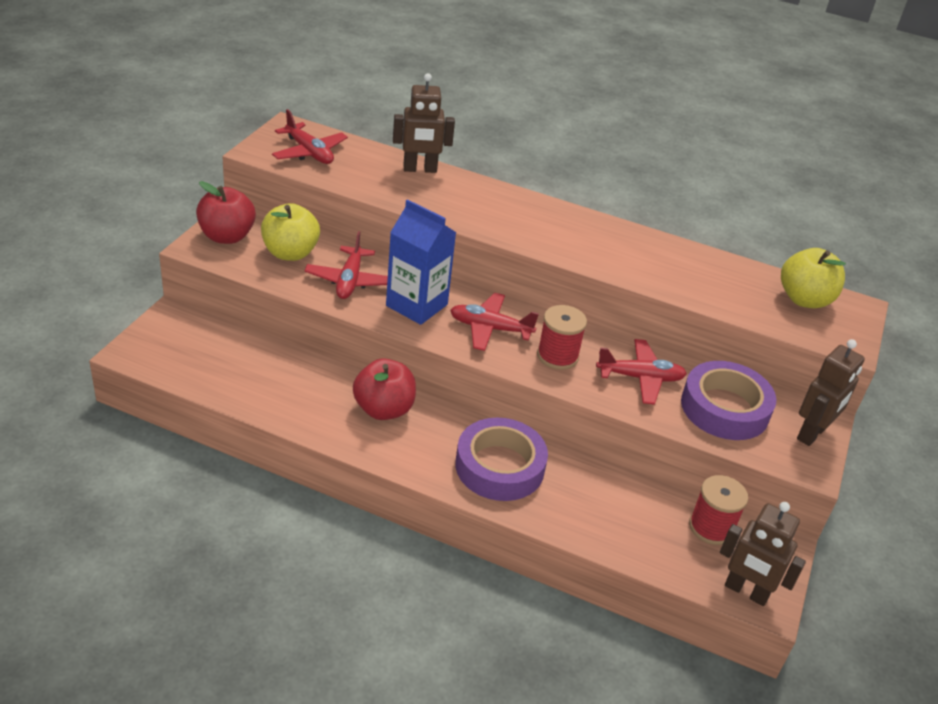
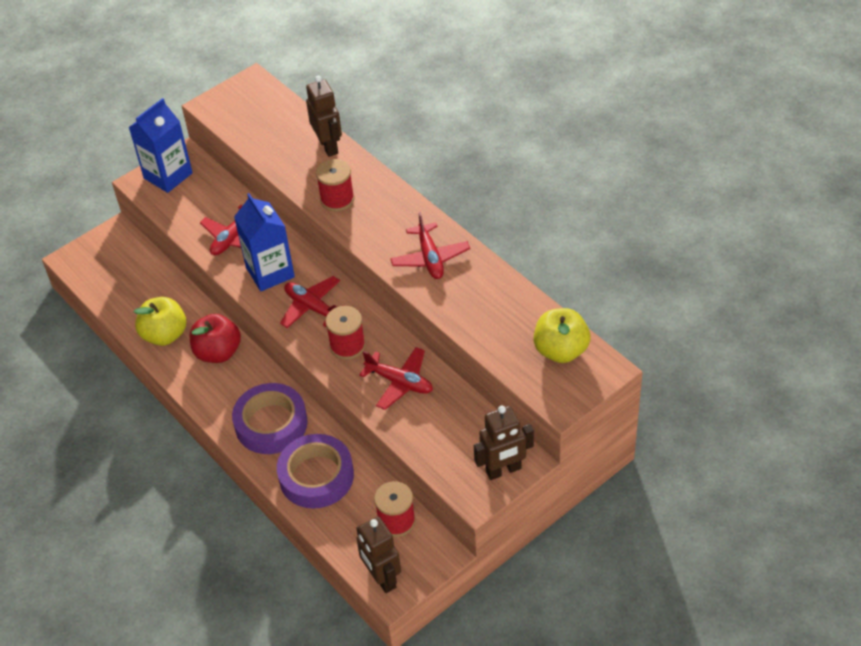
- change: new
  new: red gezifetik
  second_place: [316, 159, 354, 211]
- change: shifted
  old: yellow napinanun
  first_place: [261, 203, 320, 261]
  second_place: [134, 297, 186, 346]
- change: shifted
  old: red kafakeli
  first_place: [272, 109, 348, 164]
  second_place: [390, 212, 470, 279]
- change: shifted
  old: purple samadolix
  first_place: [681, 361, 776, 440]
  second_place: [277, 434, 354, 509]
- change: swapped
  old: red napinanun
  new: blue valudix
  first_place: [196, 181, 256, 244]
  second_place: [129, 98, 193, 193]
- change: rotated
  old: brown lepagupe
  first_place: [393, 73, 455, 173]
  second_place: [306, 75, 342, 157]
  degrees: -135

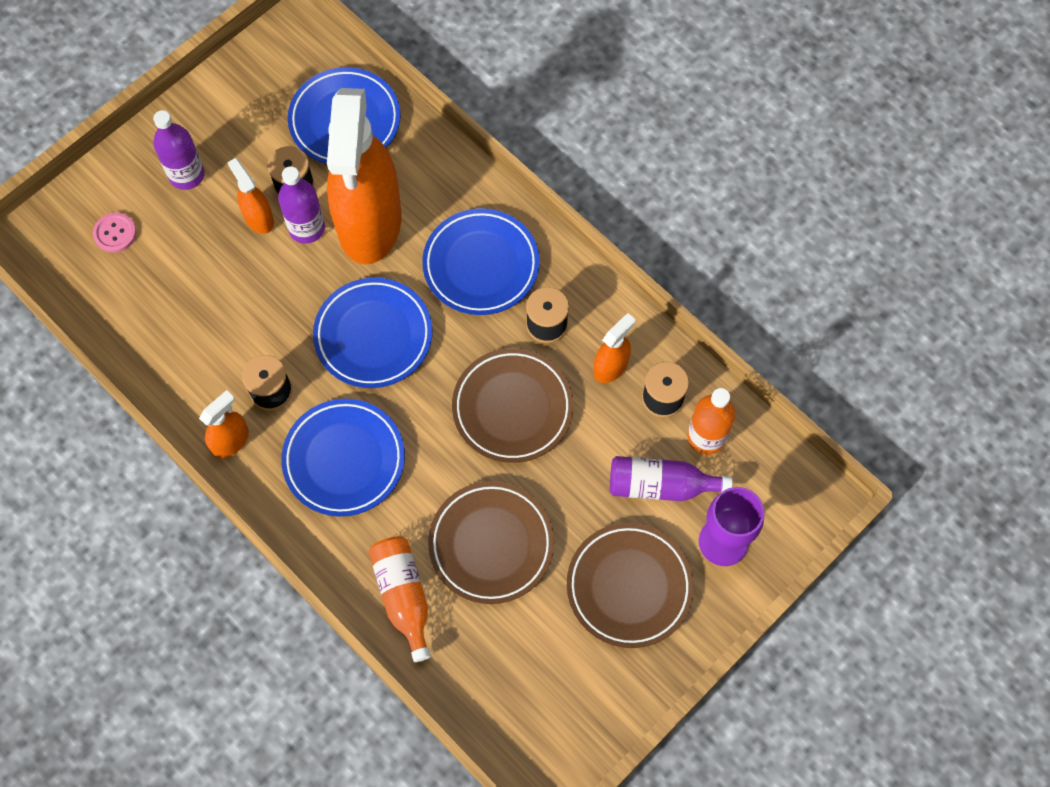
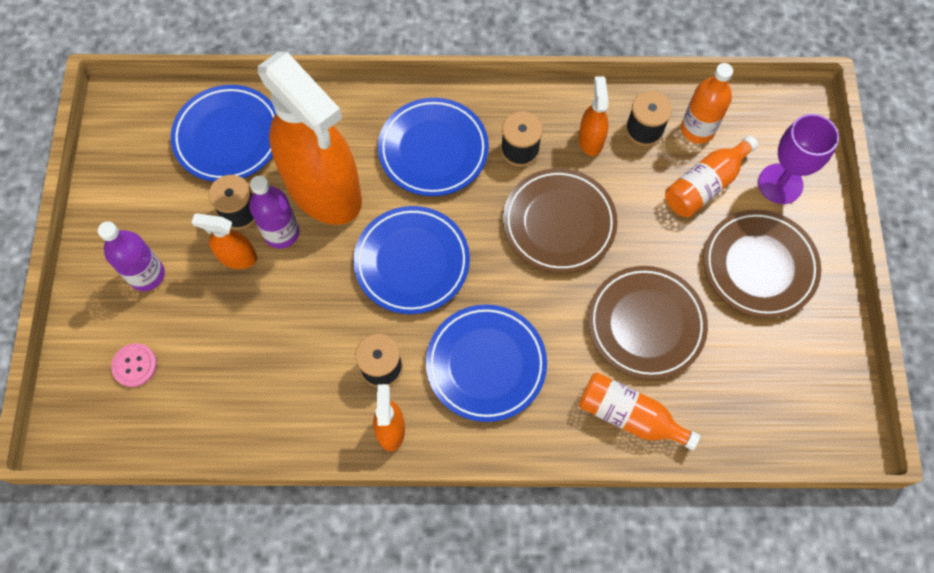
- change: repainted
  old: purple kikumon
  new: orange kikumon
  first_place: [610, 456, 732, 501]
  second_place: [665, 135, 758, 217]

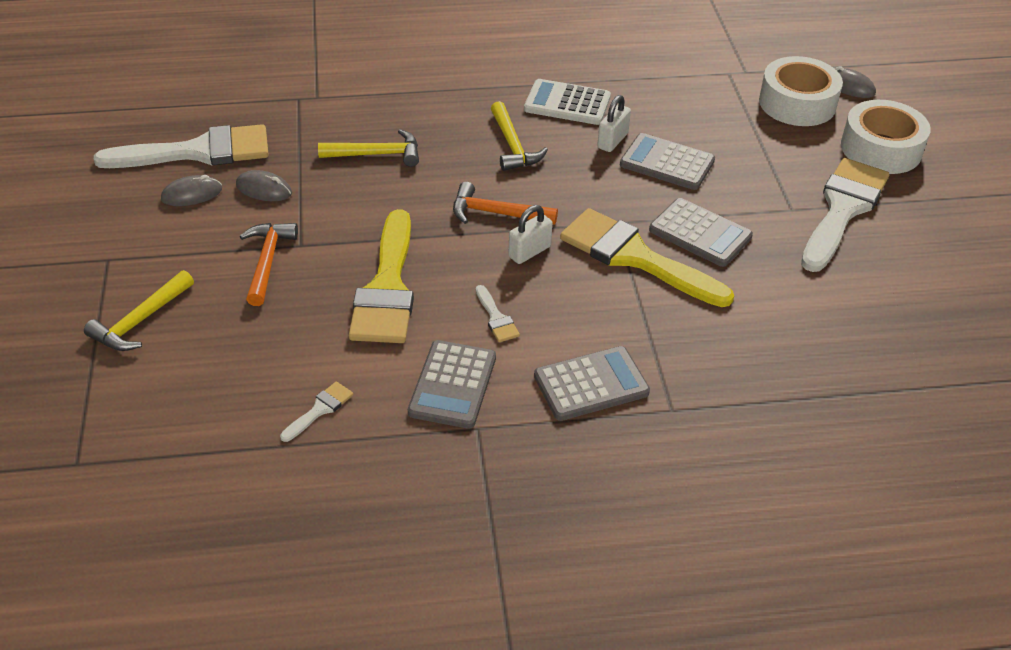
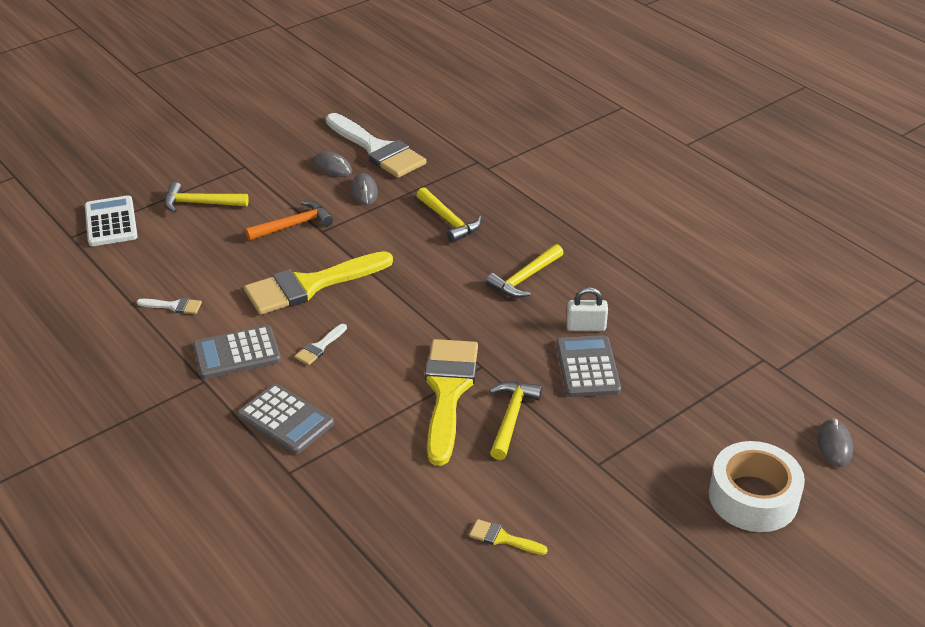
- change: gone
  old: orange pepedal
  first_place: [453, 182, 558, 225]
- change: gone
  old: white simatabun
  first_place: [508, 205, 553, 264]
- change: gone
  old: white samadolix
  first_place: [759, 56, 843, 126]
- change: gone
  old: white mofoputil
  first_place: [801, 158, 889, 272]
- change: new
  new: yellow mofoputil
  second_place: [469, 519, 548, 555]
- change: shifted
  old: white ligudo
  first_place: [524, 79, 611, 125]
  second_place: [85, 195, 138, 246]
- change: swapped
  old: grey ligudo
  new: yellow pepedal
  first_place: [649, 198, 753, 267]
  second_place: [489, 382, 542, 460]

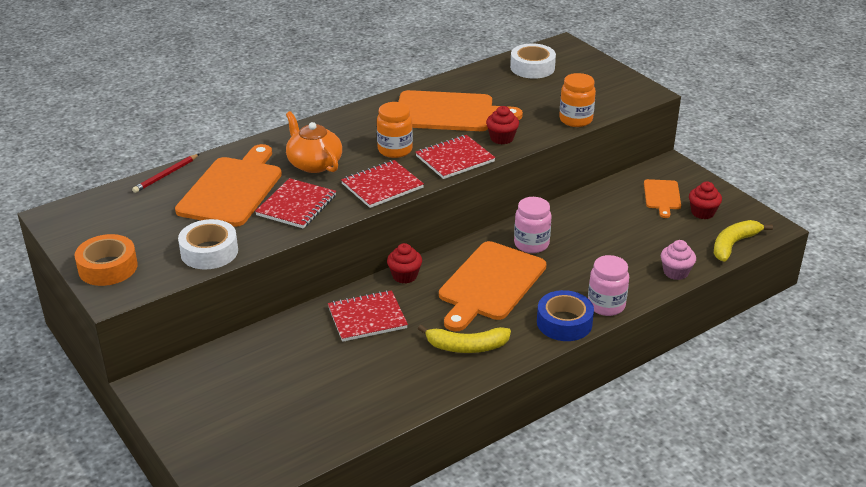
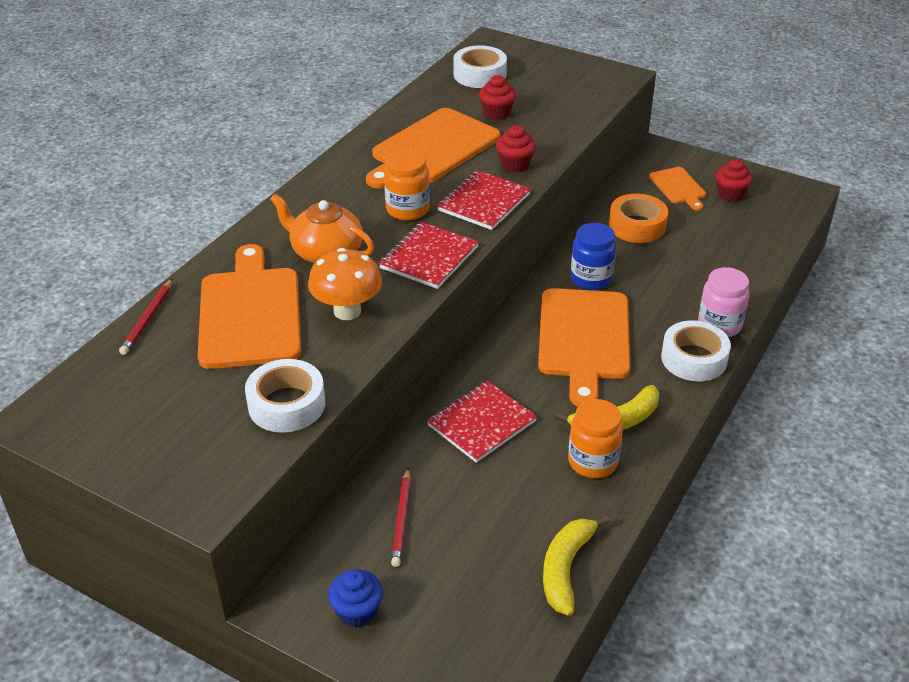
- change: gone
  old: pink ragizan
  first_place: [661, 240, 696, 280]
- change: new
  new: blue ragizan
  second_place: [328, 569, 383, 628]
- change: new
  new: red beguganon
  second_place: [391, 468, 411, 567]
- change: shifted
  old: orange samadolix
  first_place: [75, 234, 138, 286]
  second_place: [609, 194, 668, 243]
- change: shifted
  old: red ragizan
  first_place: [387, 243, 422, 283]
  second_place: [479, 75, 516, 120]
- change: shifted
  old: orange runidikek
  first_place: [559, 73, 596, 127]
  second_place: [568, 399, 623, 478]
- change: shifted
  old: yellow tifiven
  first_place: [714, 220, 773, 262]
  second_place: [543, 515, 610, 616]
- change: swapped
  old: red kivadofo
  new: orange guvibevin
  first_place: [255, 178, 336, 229]
  second_place: [308, 248, 382, 320]
- change: repainted
  old: pink runidikek
  new: blue runidikek
  first_place: [514, 197, 552, 253]
  second_place: [571, 223, 616, 290]
- change: repainted
  old: blue samadolix
  new: white samadolix
  first_place: [537, 290, 594, 341]
  second_place: [661, 320, 731, 381]
- change: rotated
  old: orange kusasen
  first_place: [398, 90, 523, 131]
  second_place: [366, 108, 500, 189]
  degrees: 150

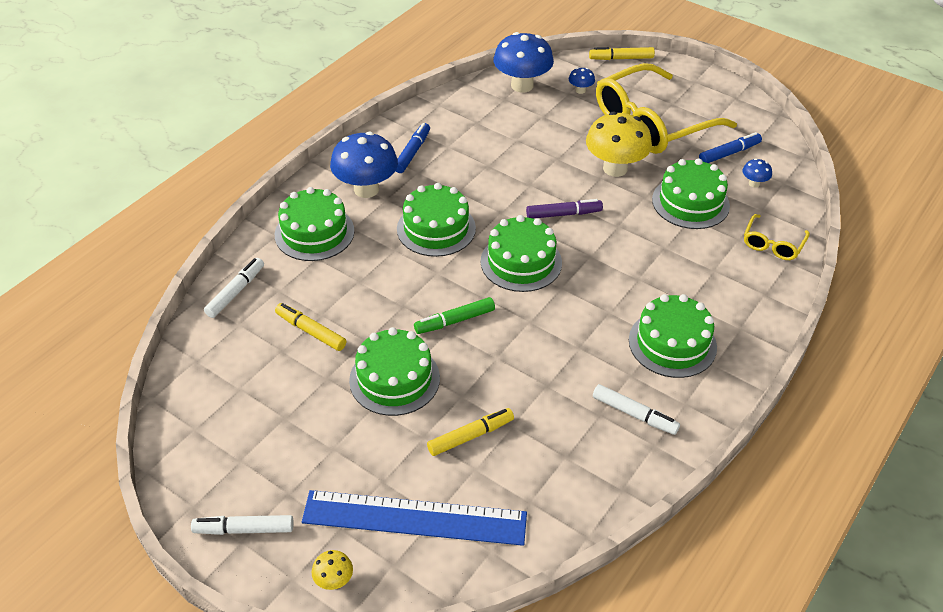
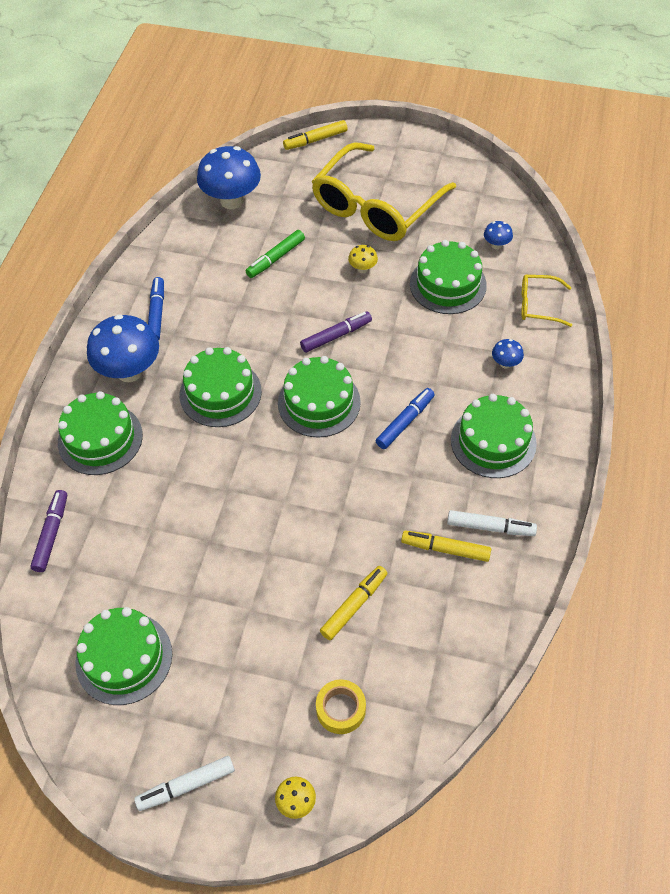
- change: shifted
  old: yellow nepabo
  first_place: [275, 303, 346, 351]
  second_place: [401, 531, 491, 562]
- change: shifted
  old: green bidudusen
  first_place: [349, 327, 440, 416]
  second_place: [75, 607, 172, 705]
- change: shifted
  old: green nepabo
  first_place: [414, 297, 495, 334]
  second_place: [246, 230, 305, 278]
- change: shifted
  old: blue guvibevin
  first_place: [569, 68, 595, 94]
  second_place: [492, 339, 524, 369]
- change: shifted
  old: blue nepabo
  first_place: [699, 132, 762, 163]
  second_place: [376, 388, 435, 449]
- change: swapped
  old: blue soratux
  new: yellow samadolix
  first_place: [302, 490, 527, 546]
  second_place: [316, 679, 366, 734]
- change: repainted
  old: white nepabo
  new: purple nepabo
  first_place: [204, 258, 264, 318]
  second_place: [30, 490, 67, 572]
- change: rotated
  old: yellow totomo
  first_place: [744, 214, 810, 260]
  second_place: [521, 275, 572, 327]
  degrees: 90
- change: scaled
  old: yellow guvibevin
  first_place: [586, 112, 652, 177]
  second_place: [348, 245, 378, 273]
  factor: 0.44

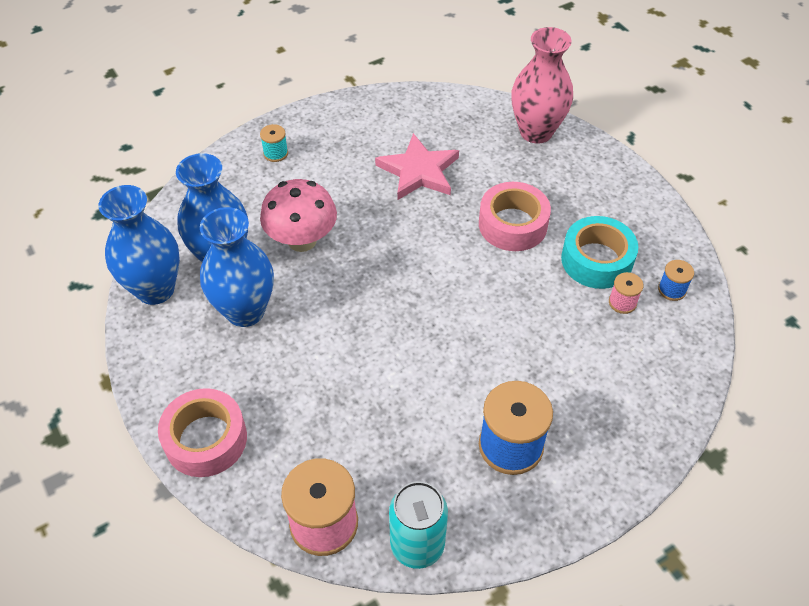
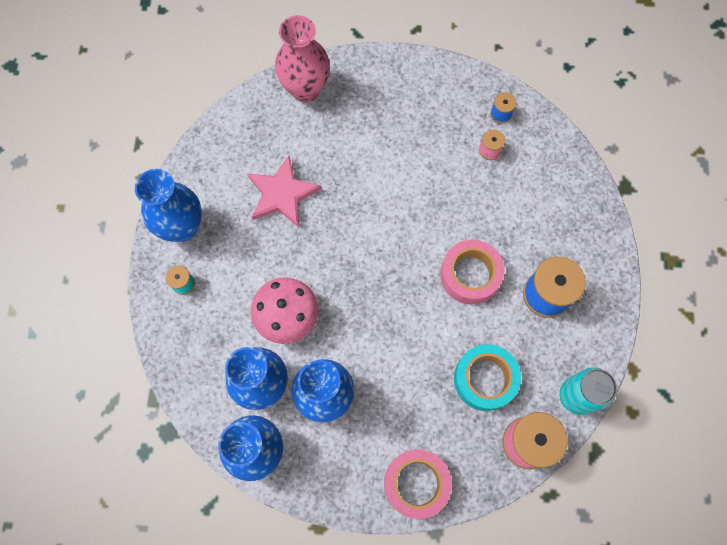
- change: new
  new: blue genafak
  second_place: [135, 169, 202, 242]
- change: shifted
  old: pink samadolix
  first_place: [479, 182, 551, 251]
  second_place: [440, 240, 505, 305]
- change: shifted
  old: turquoise samadolix
  first_place: [561, 216, 638, 289]
  second_place: [454, 344, 521, 411]

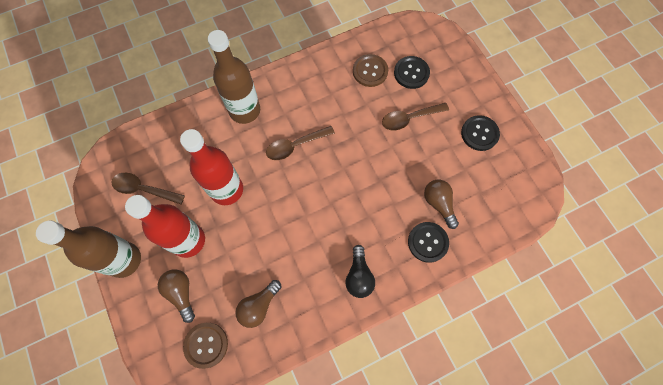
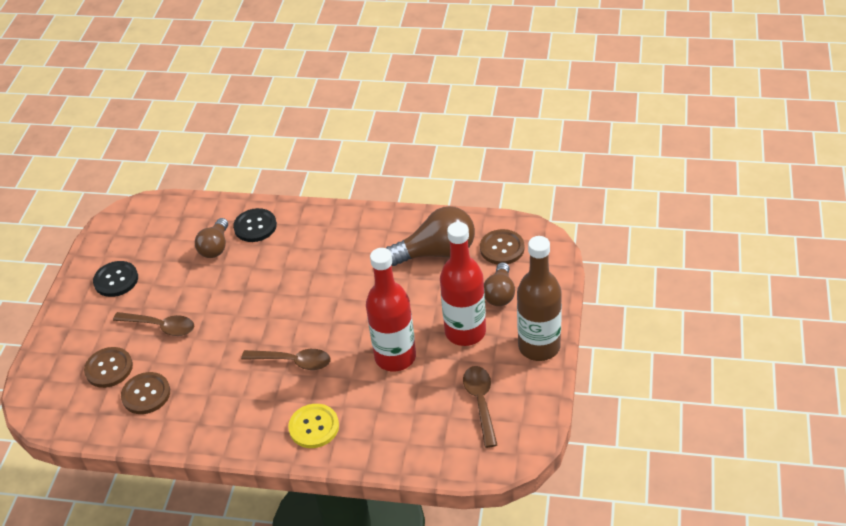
- change: gone
  old: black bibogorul
  first_place: [345, 245, 375, 298]
- change: swapped
  old: brown kikumon
  new: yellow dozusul
  first_place: [208, 30, 260, 124]
  second_place: [288, 404, 339, 448]
- change: repainted
  old: black dozusul
  new: brown dozusul
  first_place: [394, 56, 430, 89]
  second_place: [84, 347, 133, 388]
- change: rotated
  old: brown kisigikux
  first_place: [111, 173, 185, 204]
  second_place: [463, 366, 497, 448]
  degrees: -150
- change: scaled
  old: brown bibogorul
  first_place: [235, 280, 282, 328]
  second_place: [386, 206, 475, 266]
  factor: 1.63

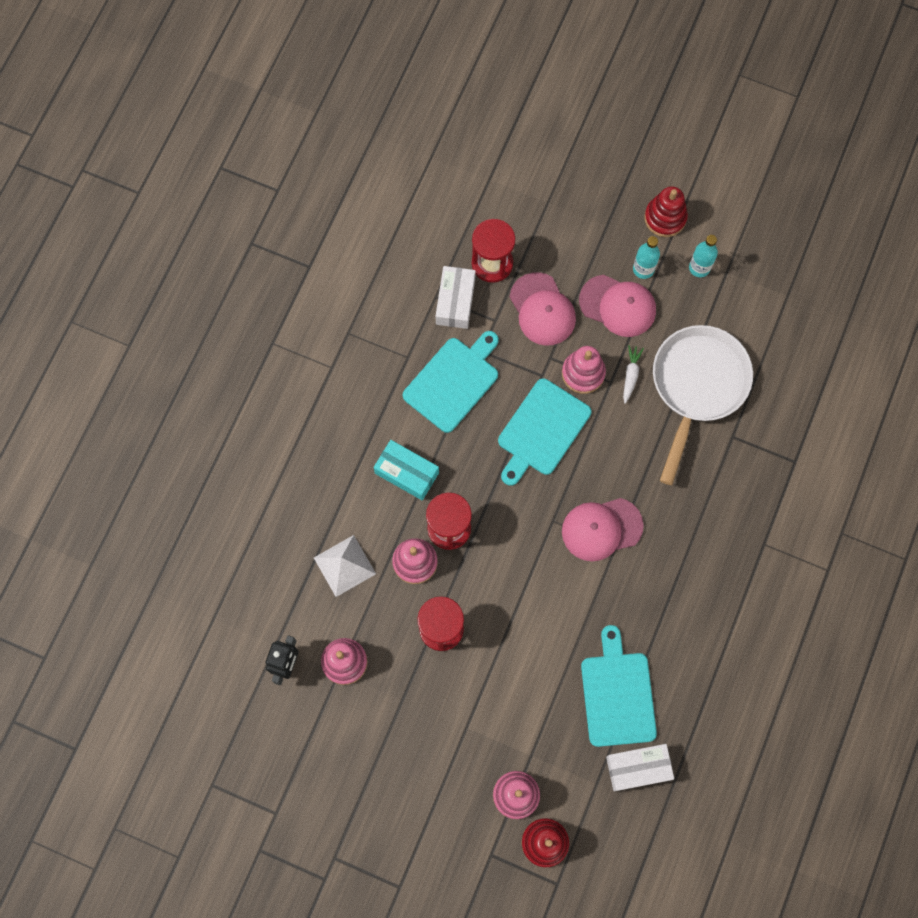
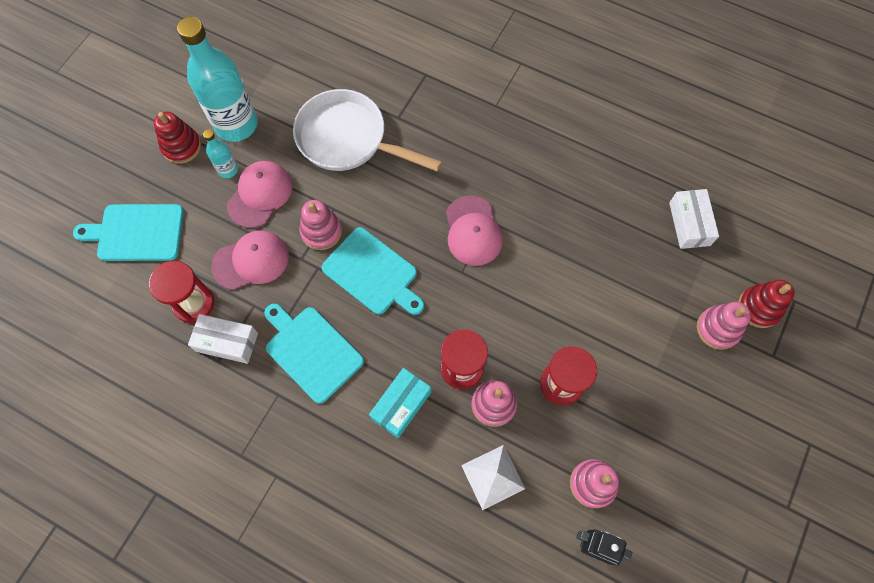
- change: gone
  old: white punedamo
  first_place: [623, 345, 644, 404]
- change: shifted
  old: turquoise kusasen
  first_place: [581, 625, 657, 747]
  second_place: [73, 204, 184, 261]
- change: scaled
  old: turquoise kikumon
  first_place: [689, 235, 718, 277]
  second_place: [177, 17, 258, 142]
  factor: 2.19

